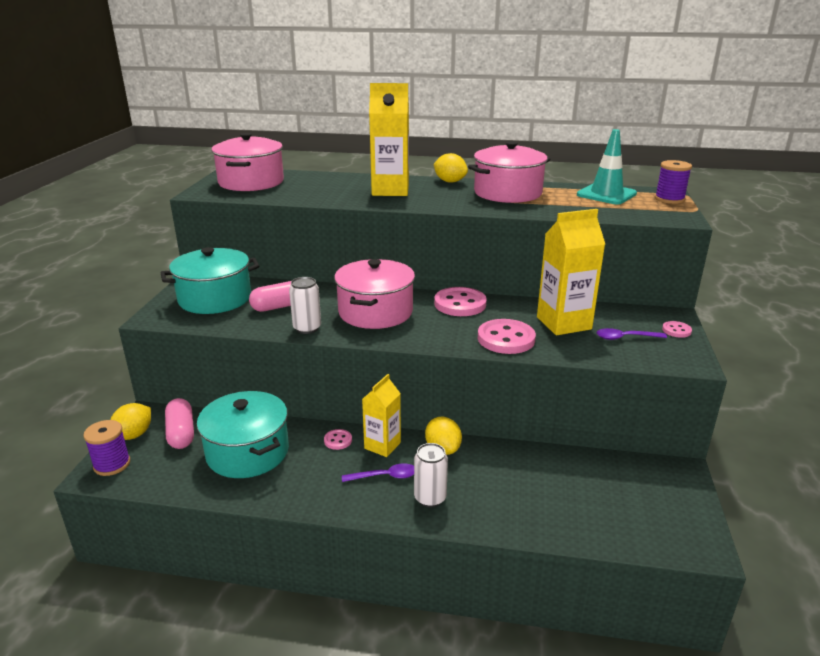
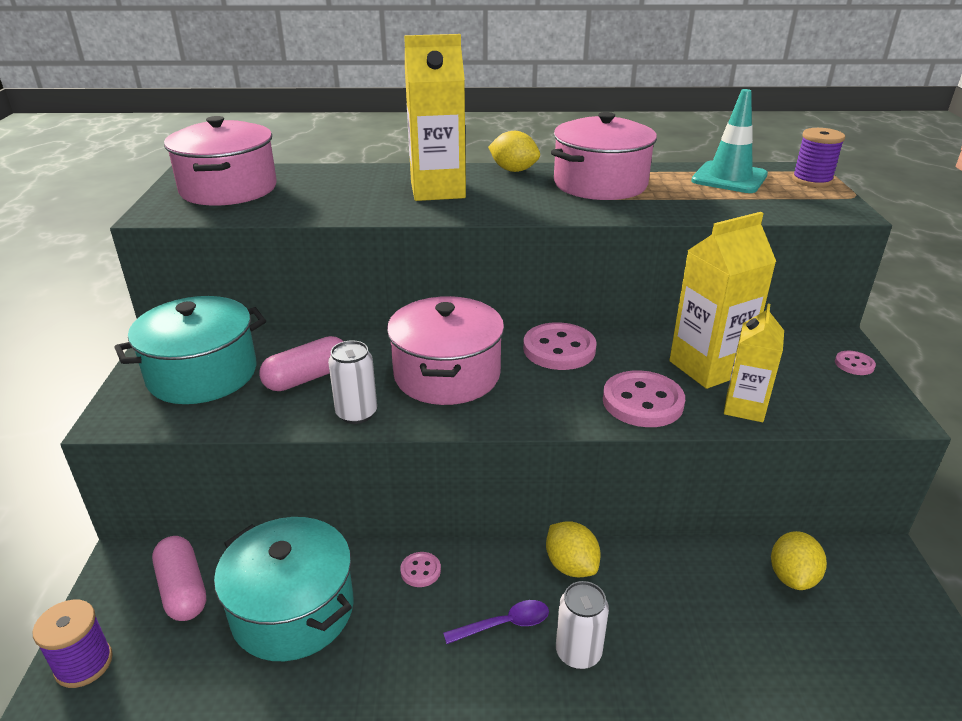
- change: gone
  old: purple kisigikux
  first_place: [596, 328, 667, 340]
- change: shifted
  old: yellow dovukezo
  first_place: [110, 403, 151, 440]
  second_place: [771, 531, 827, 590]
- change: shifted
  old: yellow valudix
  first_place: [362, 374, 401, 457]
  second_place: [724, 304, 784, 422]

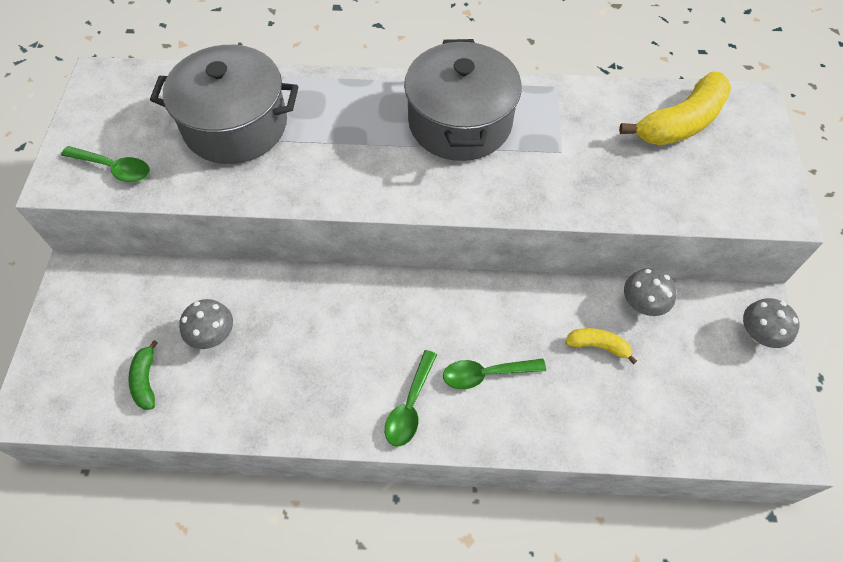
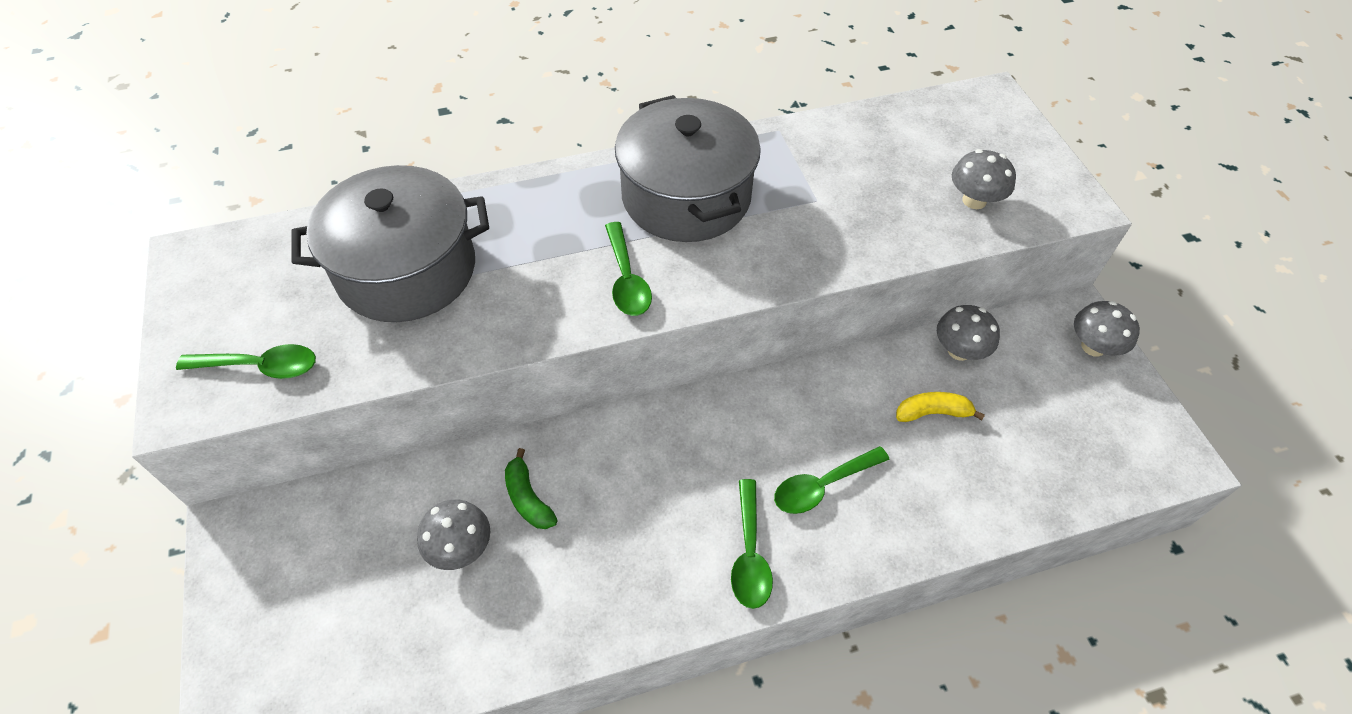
- change: gone
  old: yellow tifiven
  first_place: [619, 72, 731, 146]
- change: new
  new: green kisigikux
  second_place: [605, 222, 652, 316]
- change: new
  new: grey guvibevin
  second_place: [952, 149, 1016, 209]
- change: shifted
  old: green tifiven
  first_place: [128, 340, 158, 410]
  second_place: [505, 448, 558, 529]

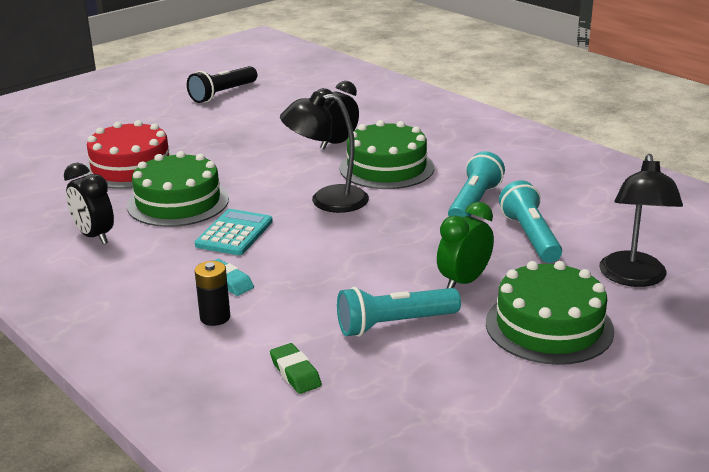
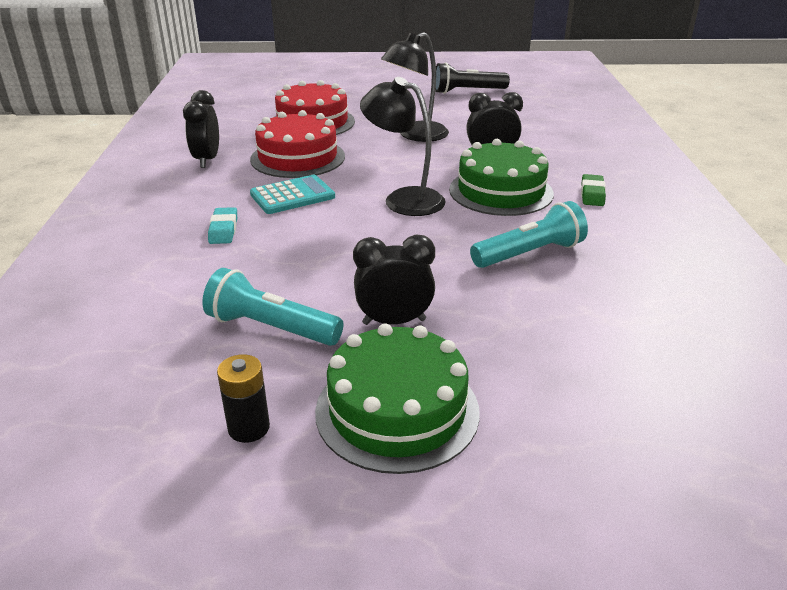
- change: gone
  old: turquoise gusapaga
  first_place: [499, 180, 562, 263]
- change: shifted
  old: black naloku
  first_place: [194, 261, 230, 326]
  second_place: [217, 354, 270, 443]
- change: shifted
  old: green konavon
  first_place: [270, 343, 322, 394]
  second_place: [581, 174, 606, 206]
- change: shifted
  old: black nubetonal
  first_place: [599, 154, 683, 287]
  second_place: [381, 32, 449, 142]
- change: repainted
  old: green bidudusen
  new: red bidudusen
  first_place: [127, 151, 229, 227]
  second_place: [250, 110, 345, 178]
- change: repainted
  old: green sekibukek
  new: black sekibukek
  first_place: [437, 202, 494, 288]
  second_place: [353, 234, 435, 325]

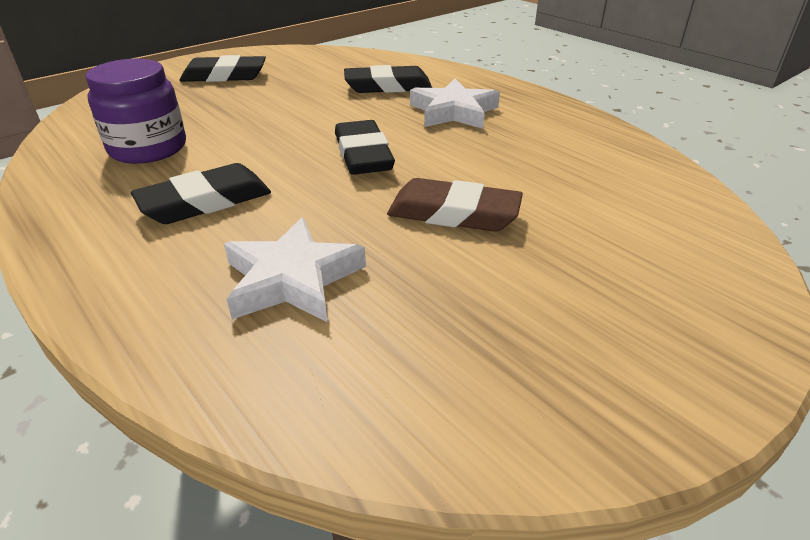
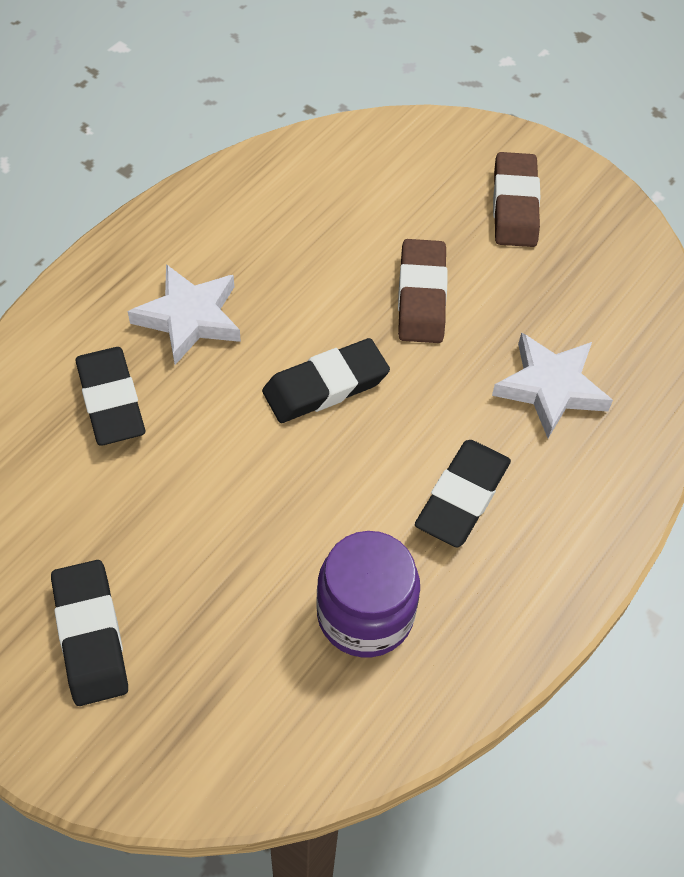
- change: new
  new: brown konavon
  second_place: [493, 152, 540, 247]
- change: rotated
  old: black konavon
  first_place: [131, 163, 271, 224]
  second_place: [415, 440, 511, 548]
  degrees: 75

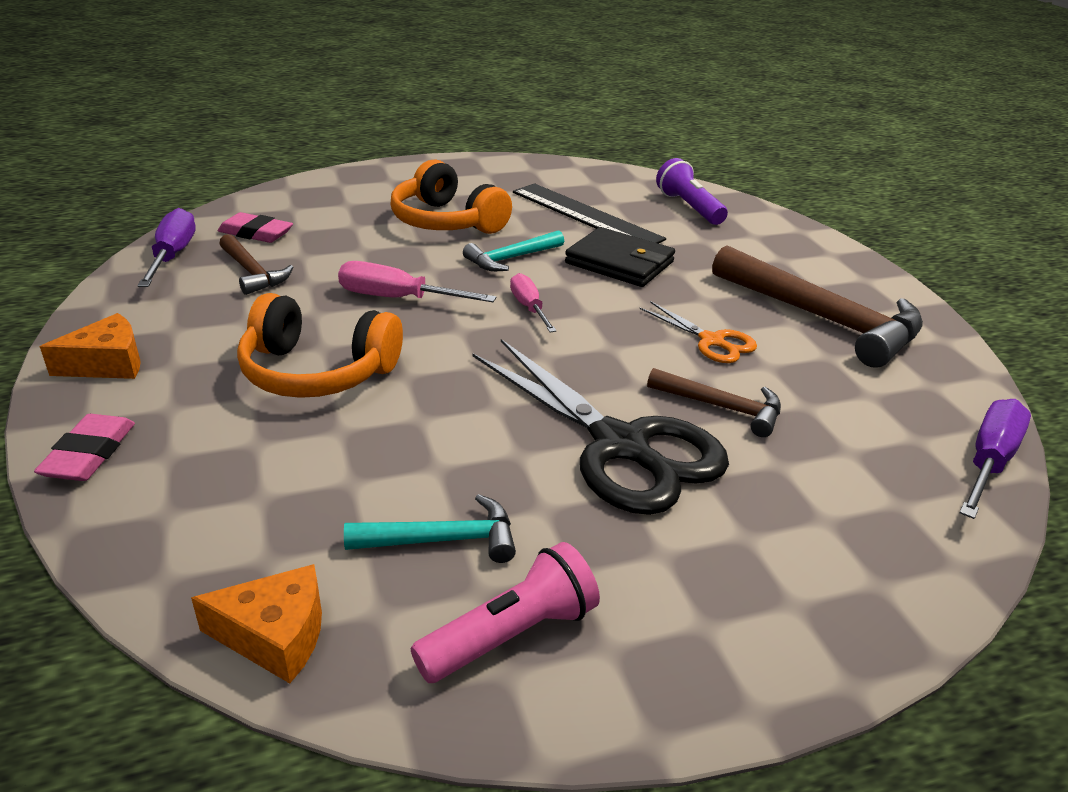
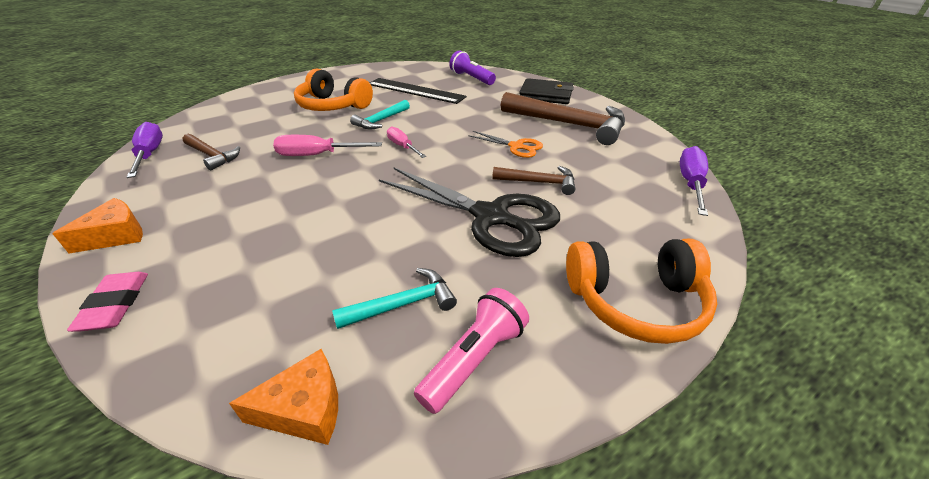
- change: gone
  old: pink konavon
  first_place: [218, 212, 293, 243]
- change: shifted
  old: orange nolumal
  first_place: [237, 293, 403, 398]
  second_place: [566, 239, 717, 344]
- change: shifted
  old: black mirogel
  first_place: [565, 227, 675, 287]
  second_place: [519, 78, 574, 104]

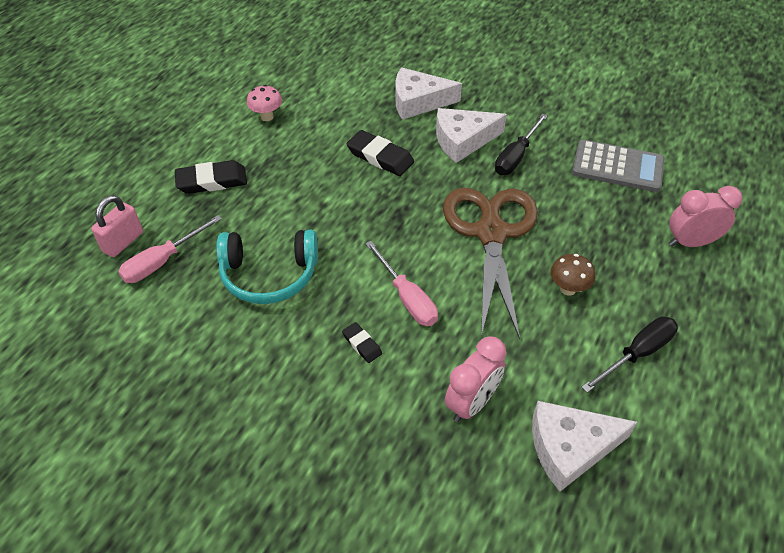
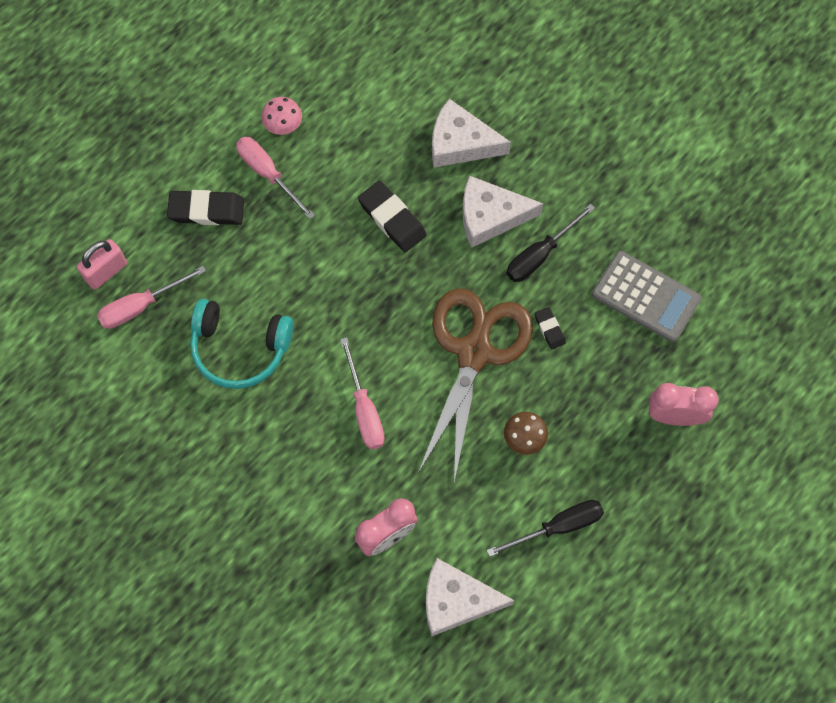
- change: new
  new: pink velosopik
  second_place: [236, 137, 315, 219]
- change: shifted
  old: black konavon
  first_place: [342, 322, 382, 363]
  second_place: [534, 307, 566, 349]

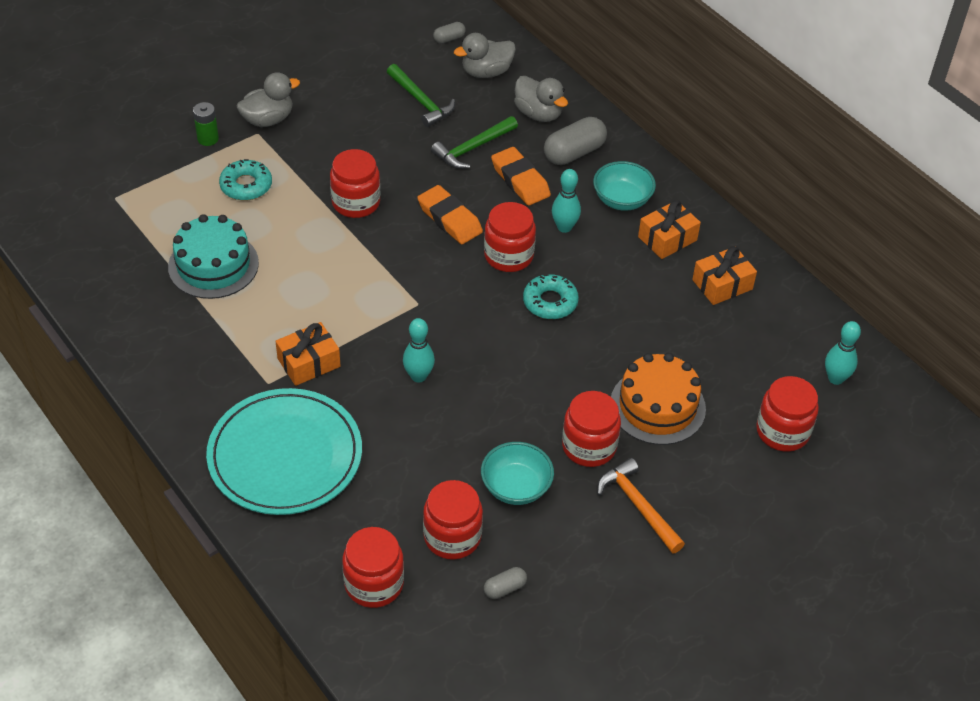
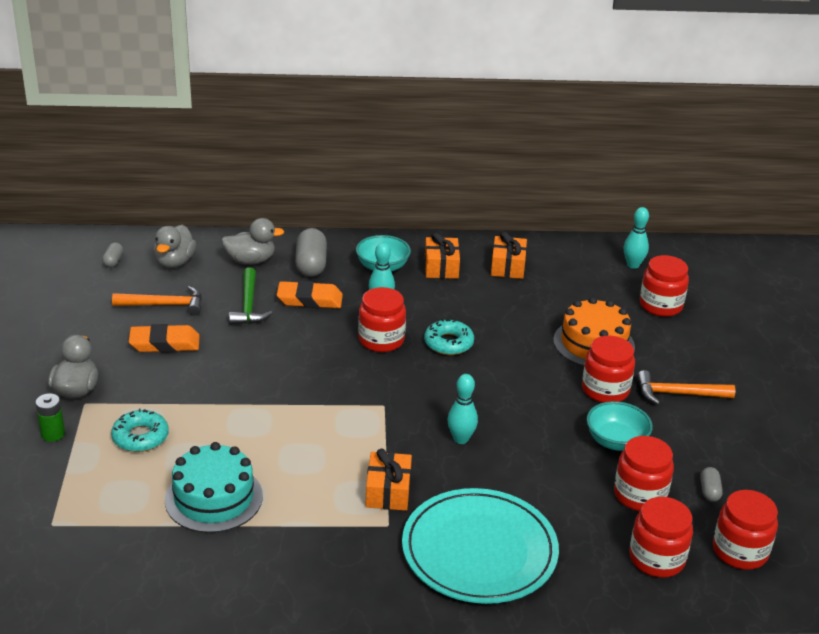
- change: shifted
  old: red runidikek
  first_place: [330, 149, 380, 218]
  second_place: [713, 490, 778, 570]
- change: shifted
  old: orange konavon
  first_place: [417, 185, 483, 244]
  second_place: [129, 324, 200, 353]
- change: repainted
  old: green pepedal
  new: orange pepedal
  first_place: [387, 64, 455, 127]
  second_place: [112, 286, 202, 316]

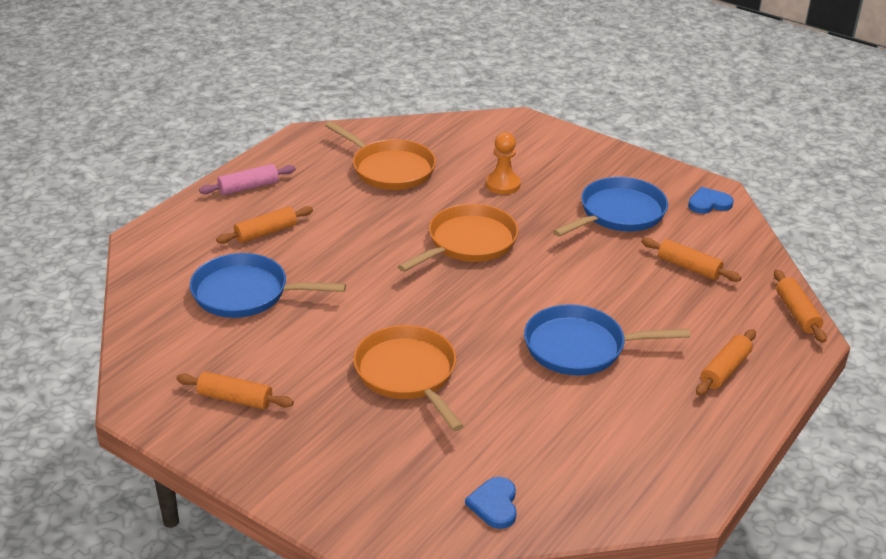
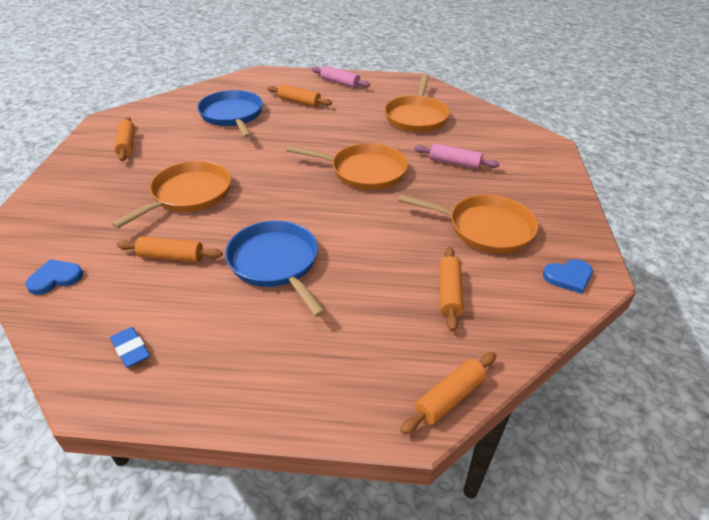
- change: new
  new: blue konavon
  second_place: [110, 327, 150, 368]
- change: shifted
  old: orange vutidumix
  first_place: [696, 329, 756, 396]
  second_place: [117, 236, 223, 262]
- change: swapped
  old: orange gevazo
  new: pink vutidumix
  first_place: [486, 132, 521, 195]
  second_place: [414, 143, 500, 169]
- change: repainted
  old: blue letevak
  new: orange letevak
  first_place: [553, 177, 668, 237]
  second_place: [398, 194, 538, 254]
- change: rotated
  old: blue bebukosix
  first_place: [688, 187, 734, 214]
  second_place: [543, 259, 593, 294]
  degrees: 120

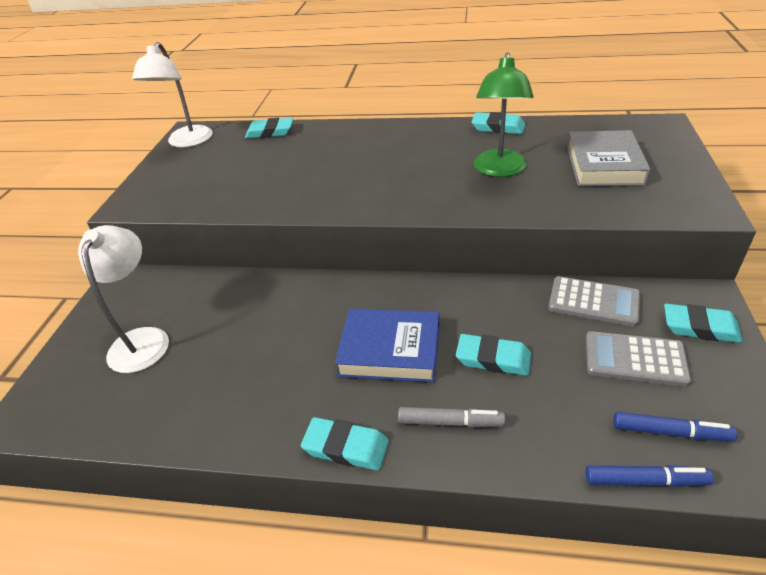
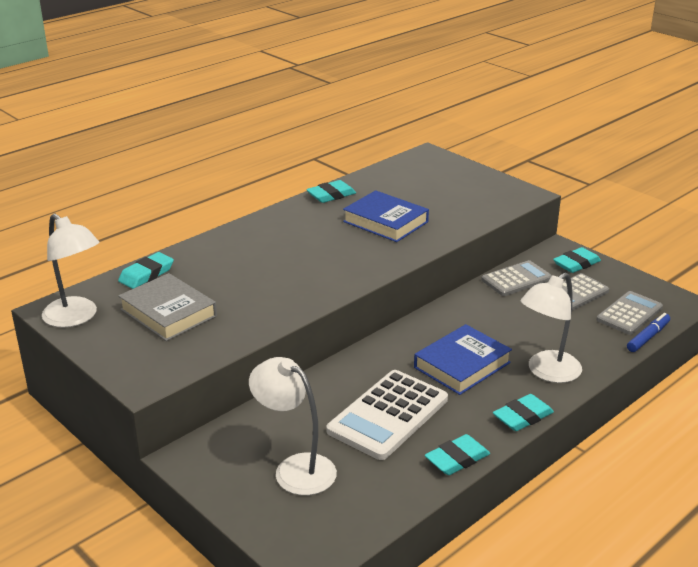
- change: new
  new: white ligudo
  second_place: [327, 370, 448, 460]
- change: shifted
  old: turquoise konavon
  first_place: [456, 334, 531, 376]
  second_place: [425, 434, 490, 475]
- change: shifted
  old: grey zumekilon
  first_place: [567, 130, 651, 186]
  second_place: [118, 273, 217, 341]
- change: swapped
  old: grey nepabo
  new: white nubetonal
  first_place: [398, 407, 505, 427]
  second_place: [521, 272, 582, 383]
- change: swapped
  old: green nubetonal
  new: blue zumekilon
  first_place: [474, 52, 534, 177]
  second_place: [343, 190, 429, 242]
- change: swapped
  old: blue nepabo
  new: grey ligudo
  first_place: [613, 412, 737, 442]
  second_place: [596, 291, 663, 335]

